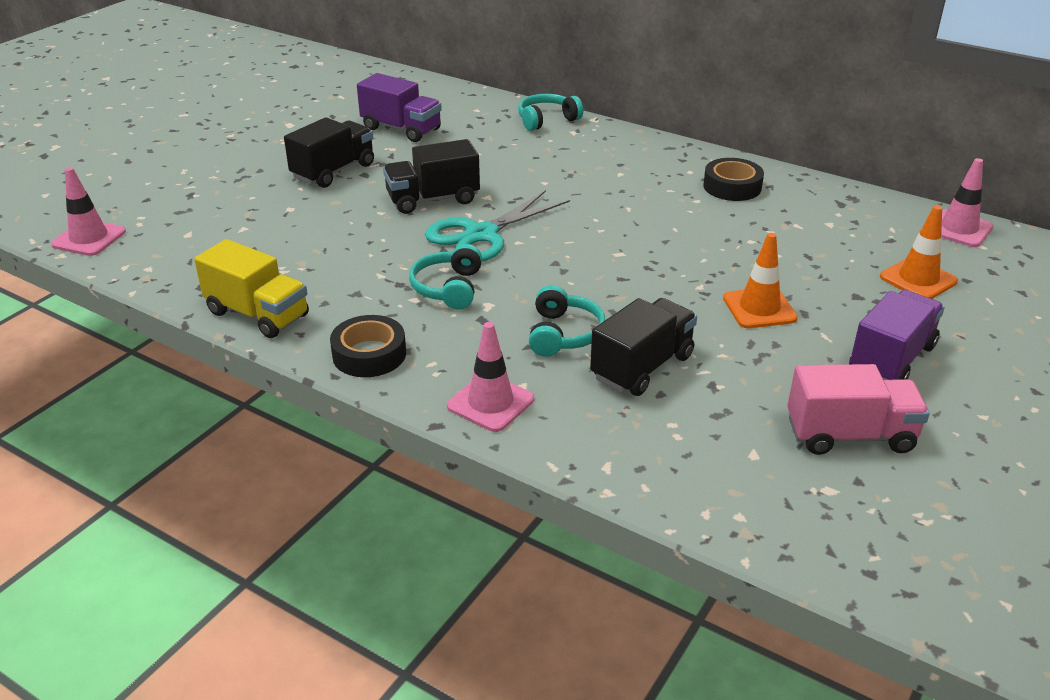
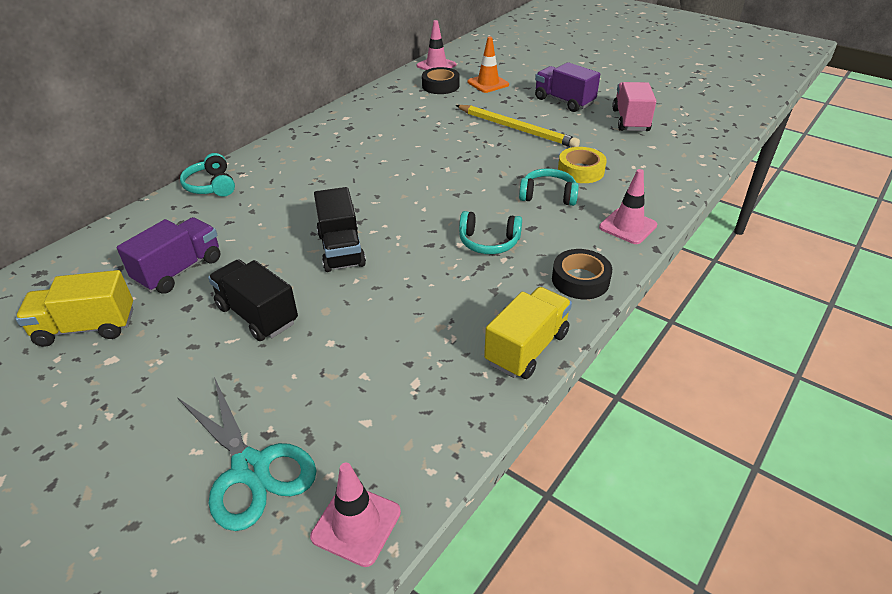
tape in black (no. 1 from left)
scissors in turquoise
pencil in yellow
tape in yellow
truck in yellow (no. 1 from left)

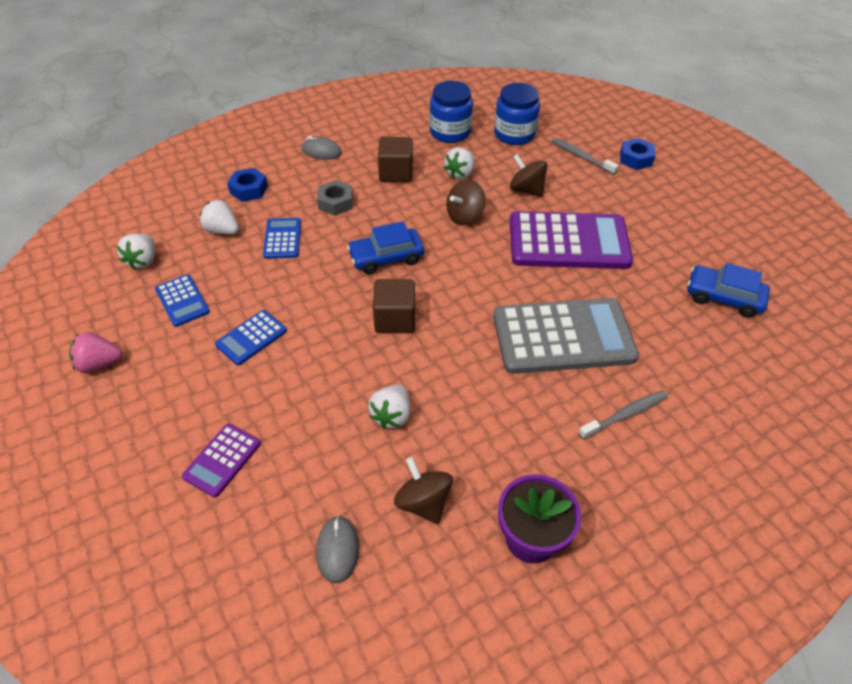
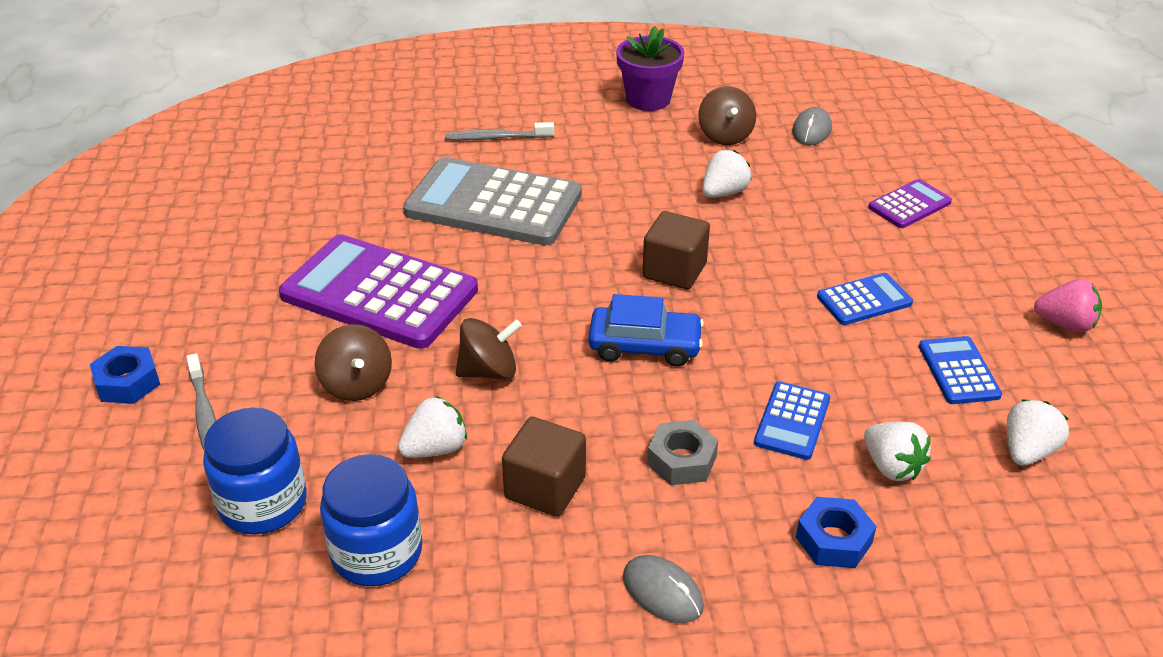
car in blue (no. 2 from left in the first image)

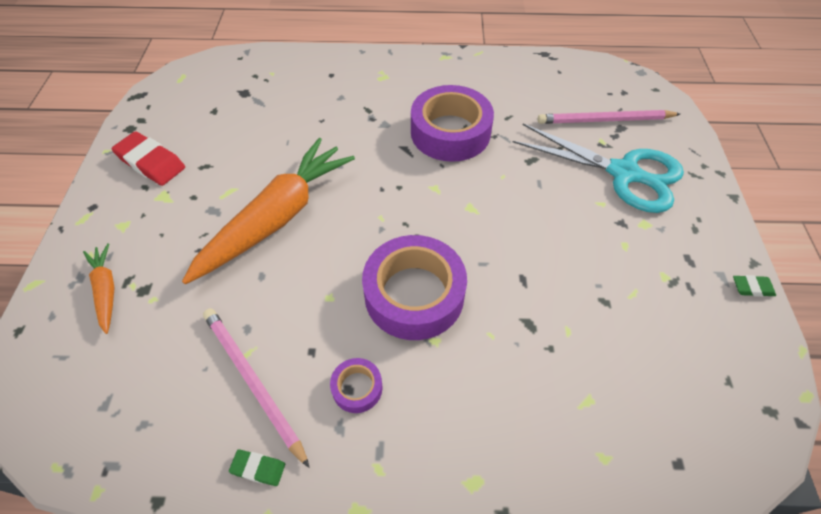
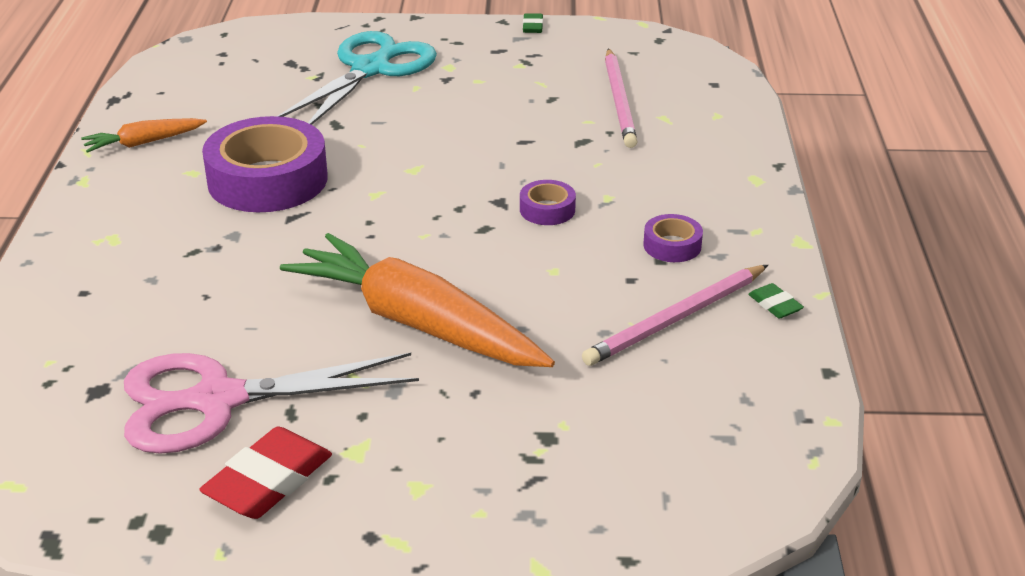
pencil in pink (no. 1 from left)
tape in purple (no. 2 from left)
carrot in orange (no. 1 from left)
eraser in green (no. 2 from left)
scissors in pink

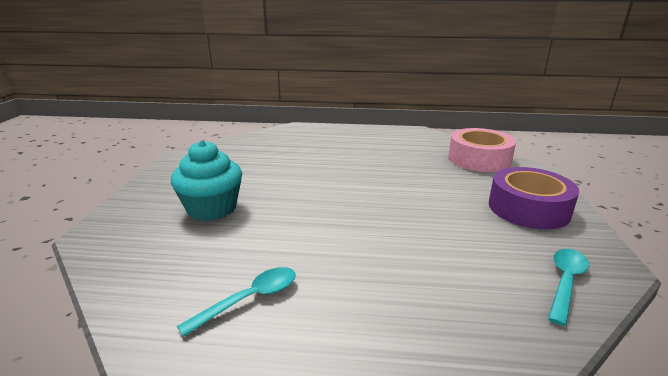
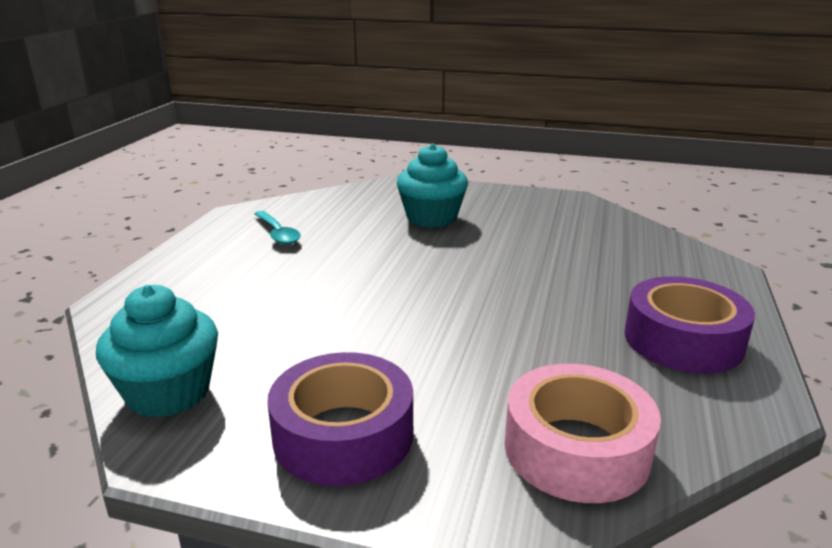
cupcake in turquoise (no. 1 from left)
tape in purple (no. 2 from left)

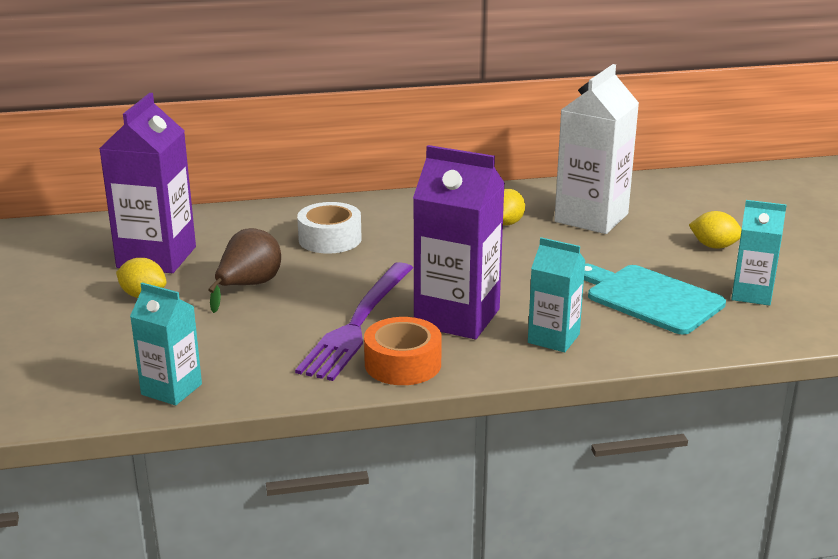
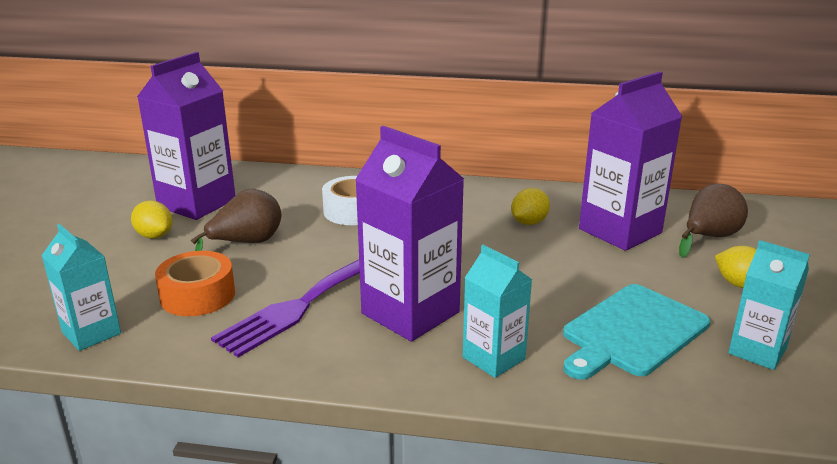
carton in purple (no. 3 from left)
cutting board in turquoise
tape in orange
pear in brown (no. 2 from left)

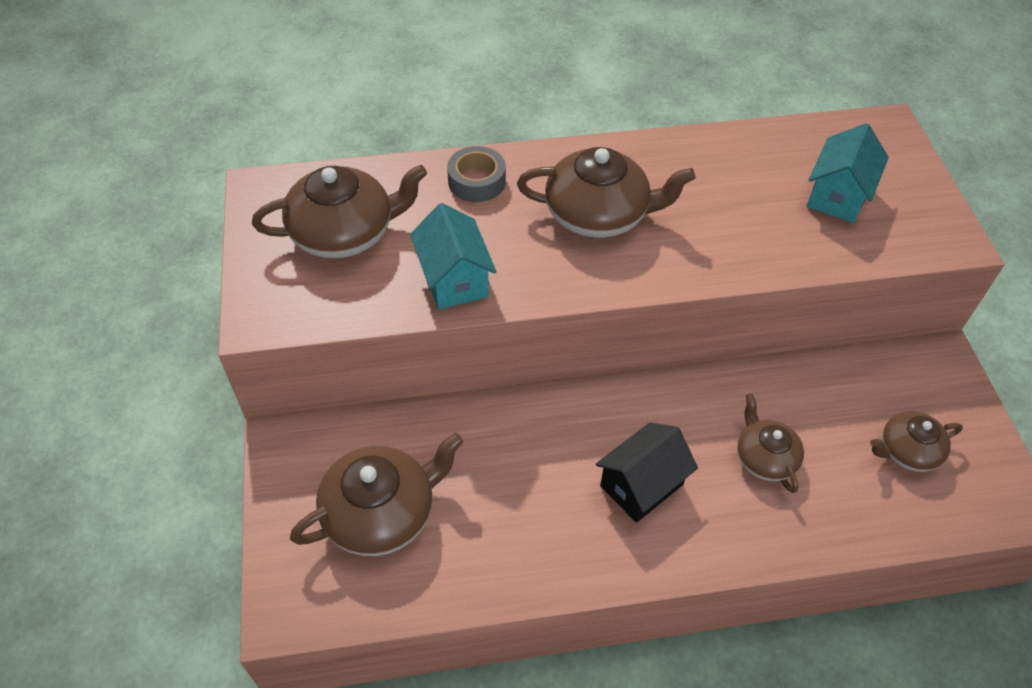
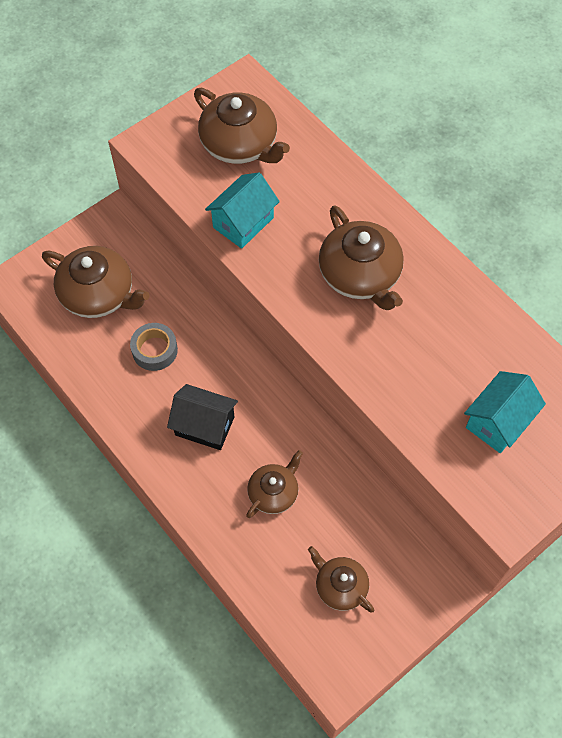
house in turquoise (no. 2 from left)
tape in grey

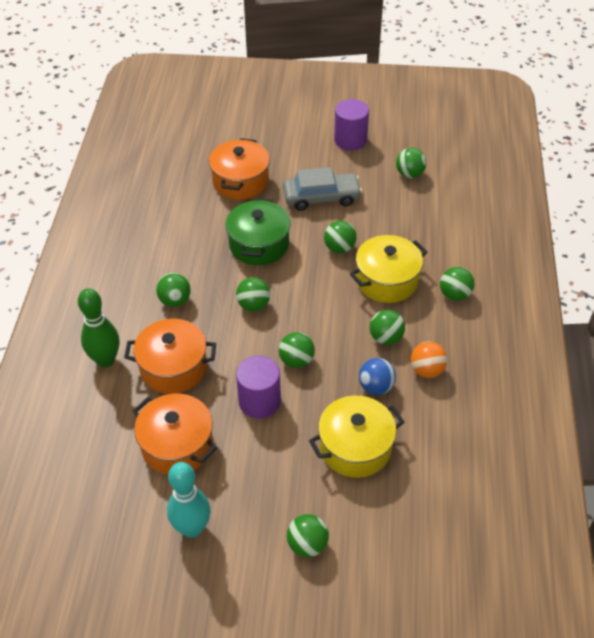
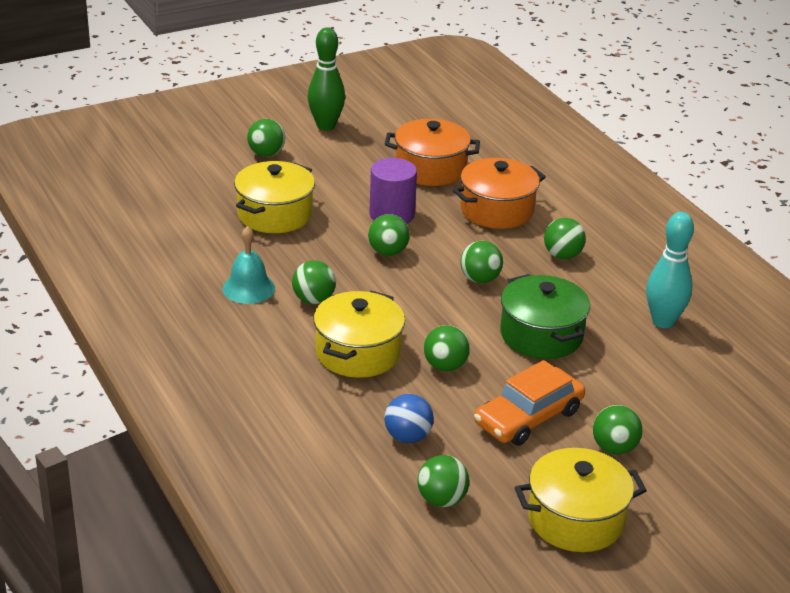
pot in yellow (no. 3 from left)
pot in orange (no. 3 from left in the first image)
car in orange
ball in green (no. 8 from left)
bowling pin in green
bell in turquoise
ball in blue
bowling pin in turquoise

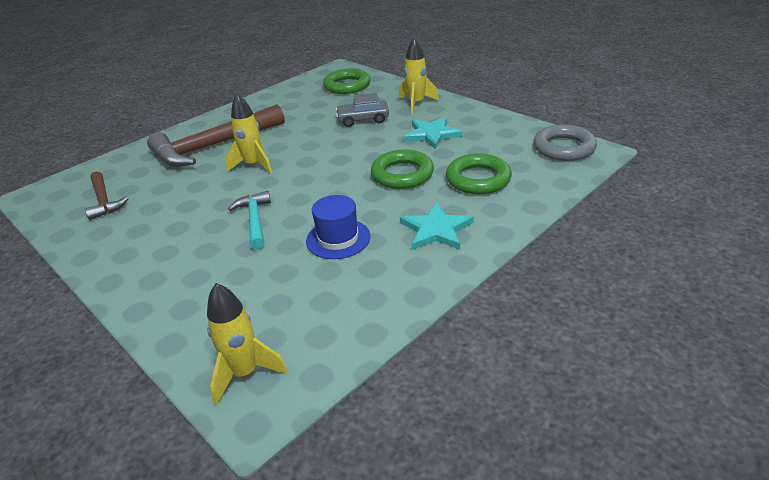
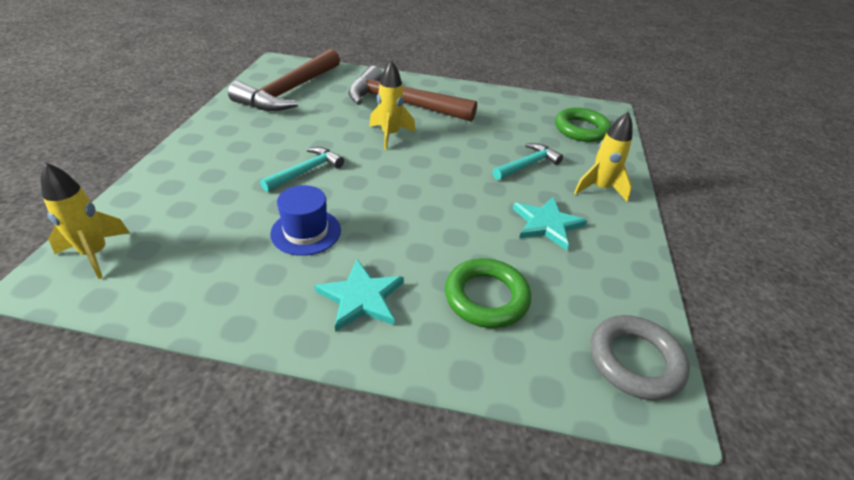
hammer in turquoise (no. 2 from left)
ring in green (no. 2 from left in the first image)
hammer in brown (no. 1 from left)

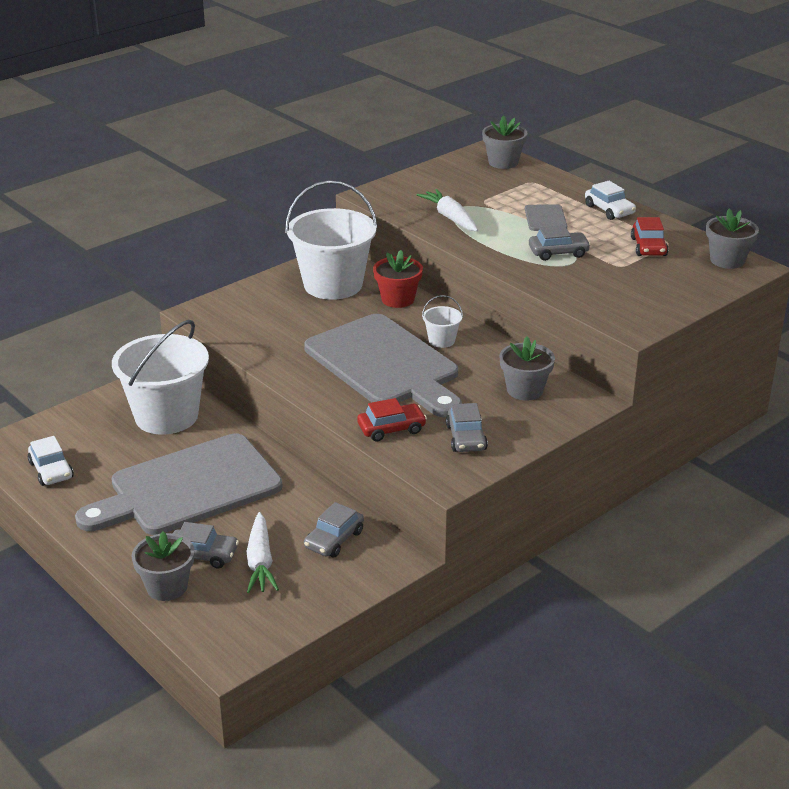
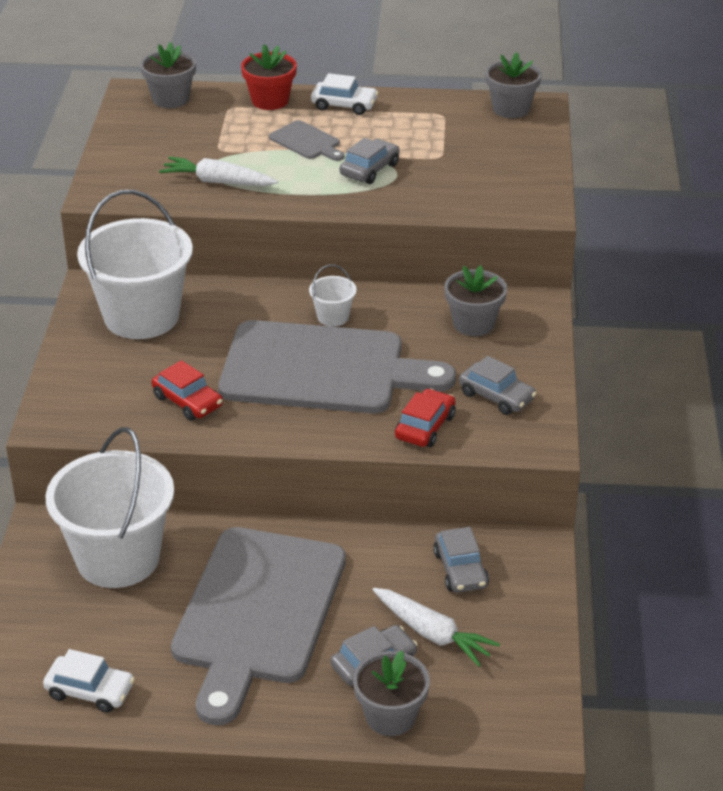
car in red (no. 1 from left)
flower pot in red

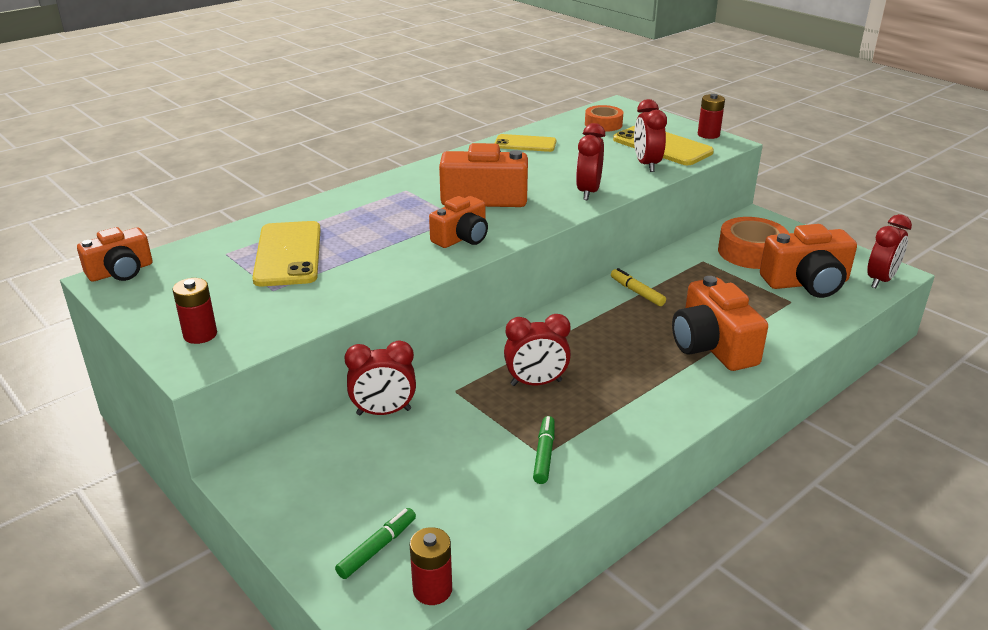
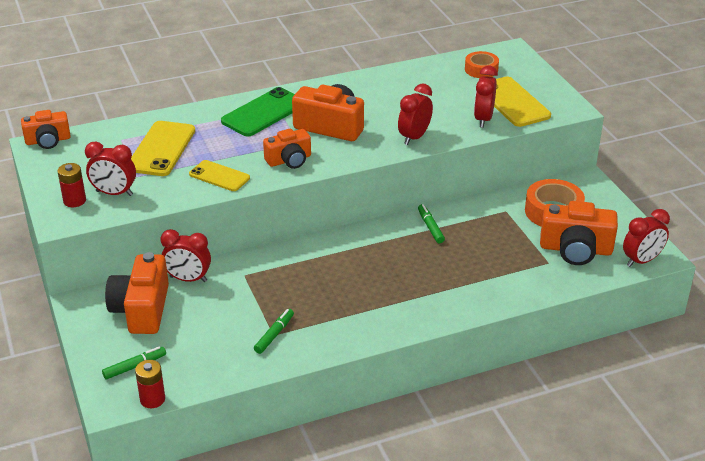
battery in red (no. 3 from left in the first image)
phone in yellow (no. 2 from left)
marker in green (no. 3 from left)
camera in orange (no. 2 from left)
clock in red (no. 1 from left)
phone in green

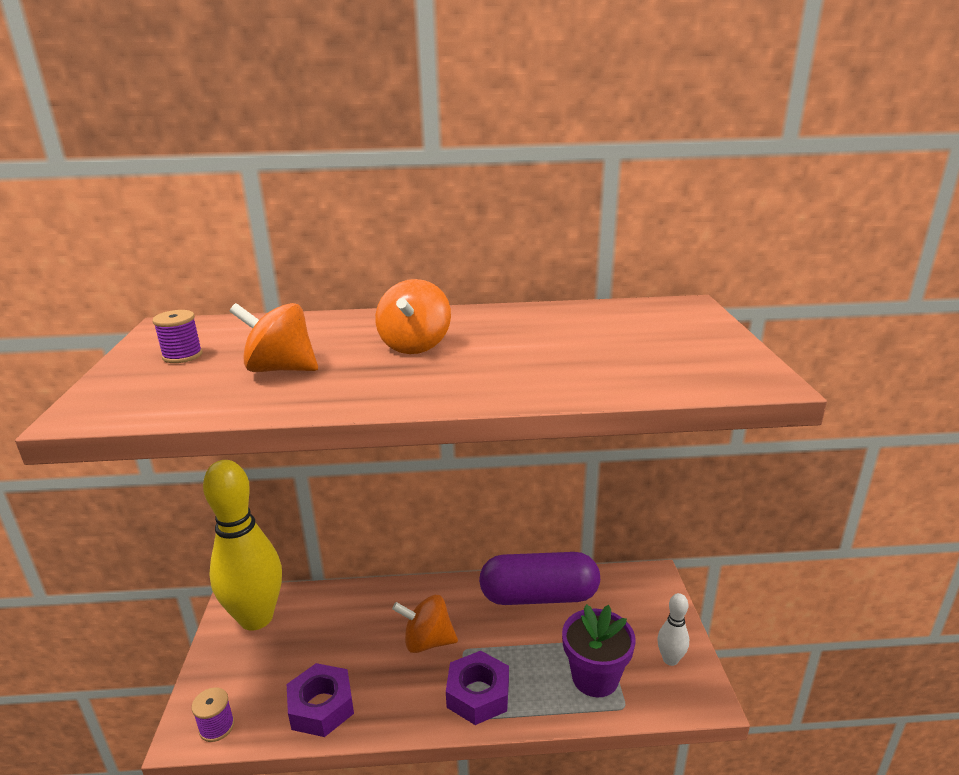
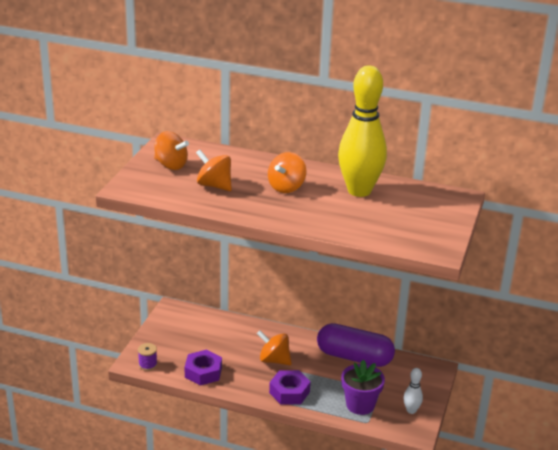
spinning top in orange (no. 1 from left)
bowling pin in yellow

